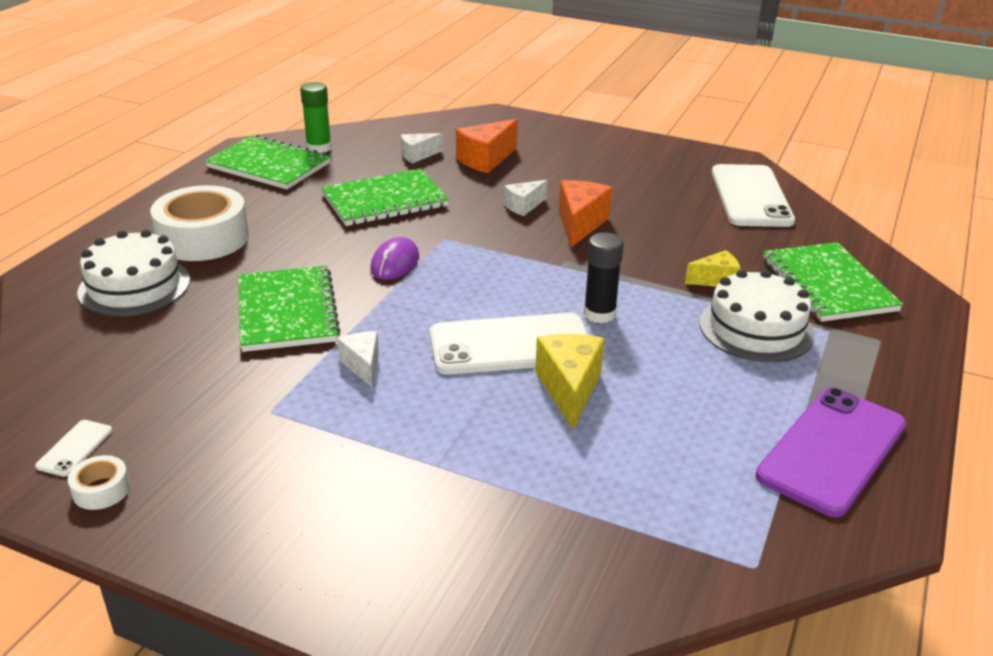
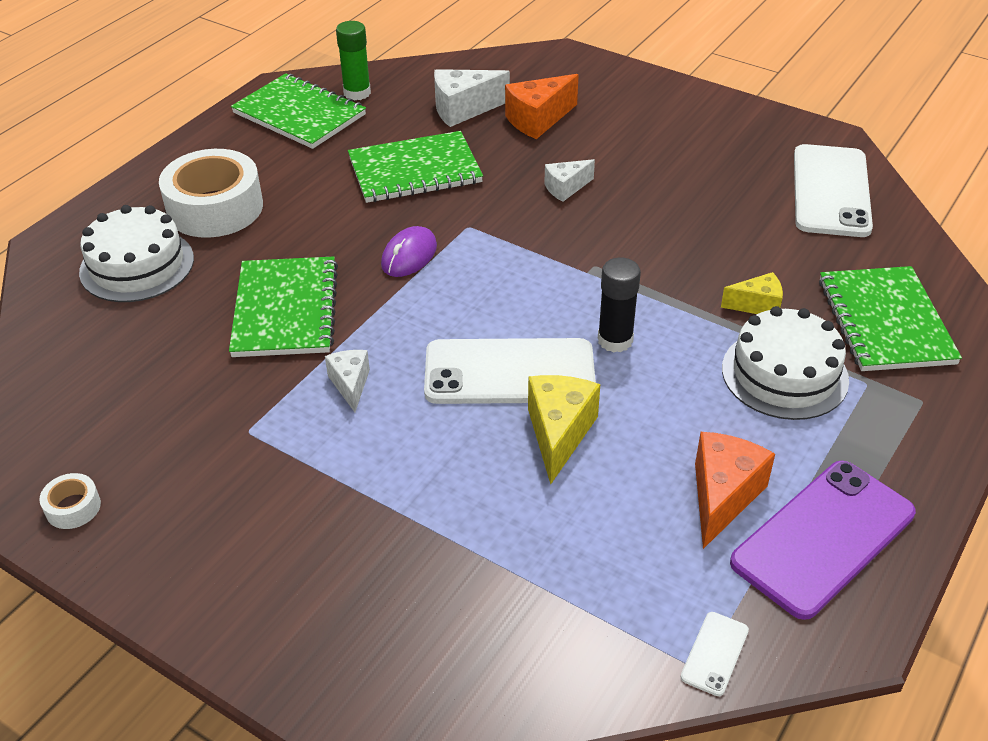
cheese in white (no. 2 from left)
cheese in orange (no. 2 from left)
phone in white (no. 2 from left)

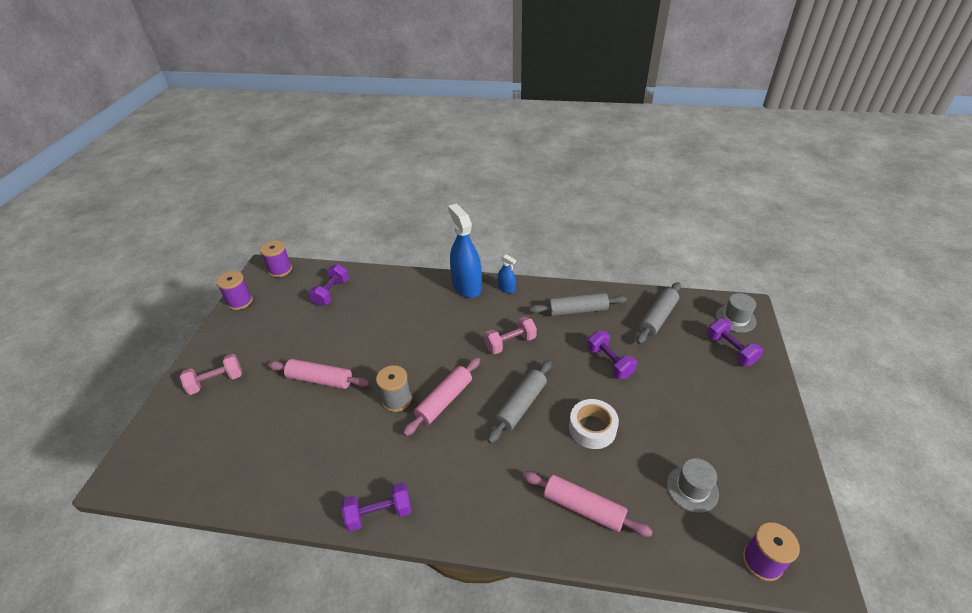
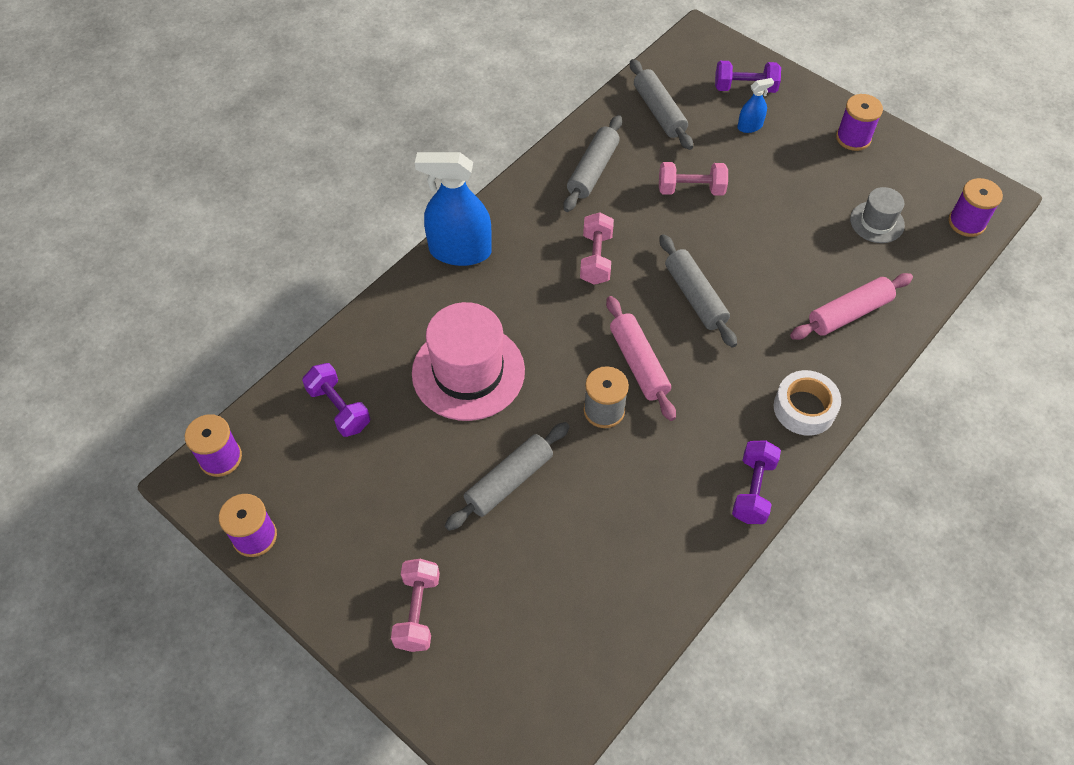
spray bottle in blue (no. 2 from left)
hat in grey (no. 2 from left in the first image)
dumbbell in pink (no. 3 from left)
rolling pin in grey (no. 1 from left)
tape in white
spool in purple (no. 3 from left)
hat in pink

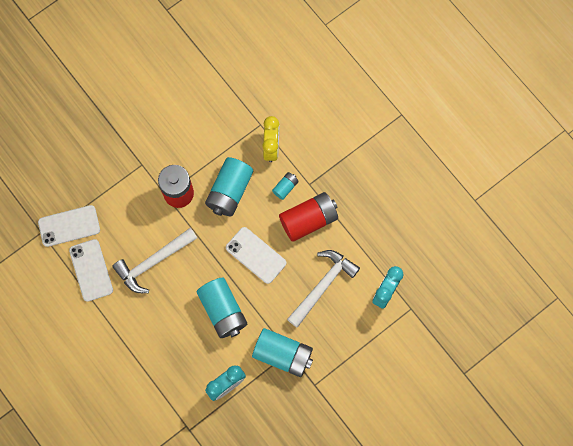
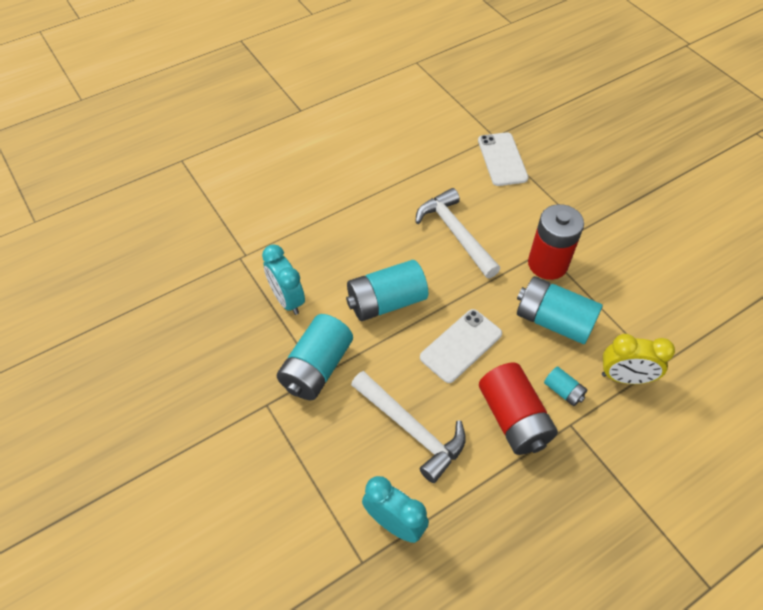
phone in white (no. 2 from left in the first image)

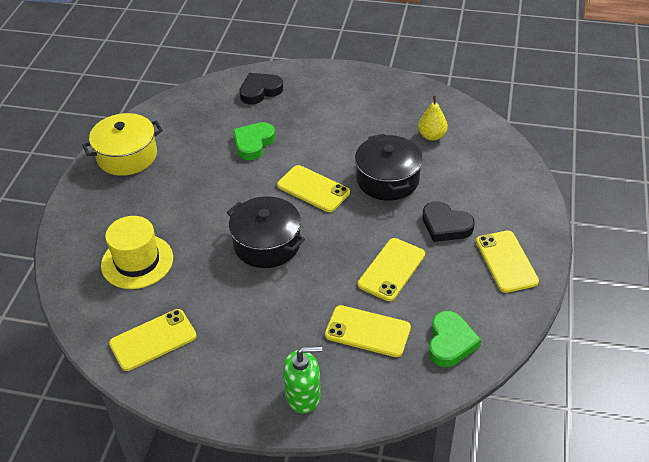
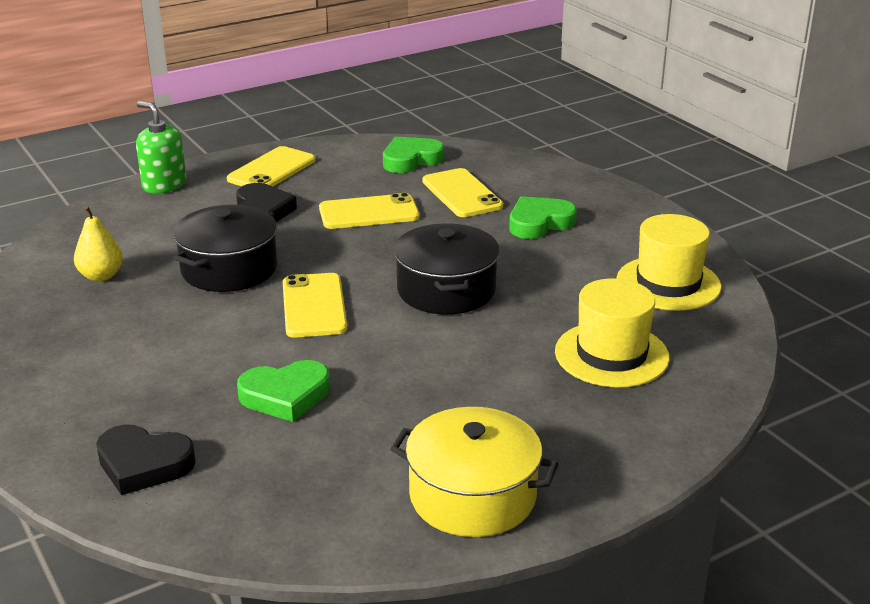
hat in yellow (no. 2 from left)
soap dispenser in green
heart in green (no. 3 from left)

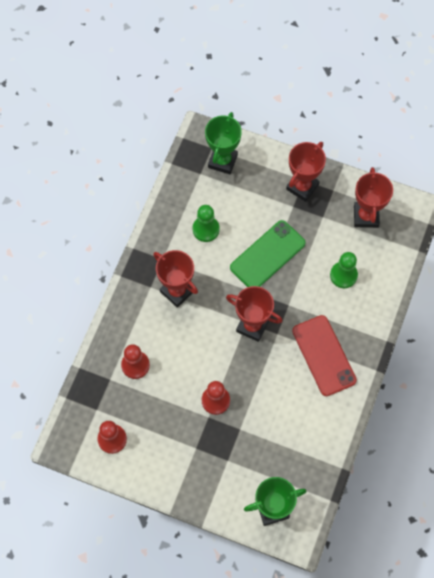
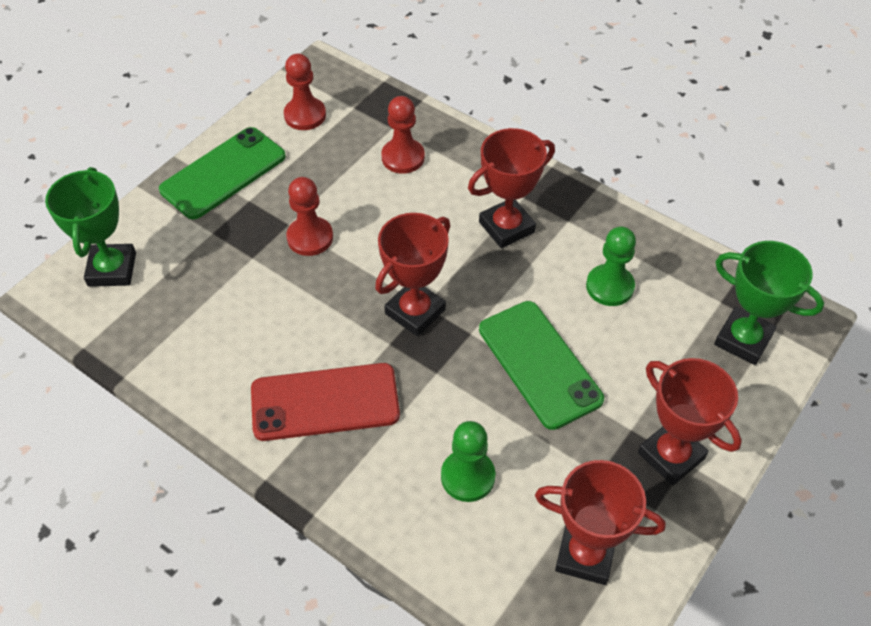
phone in green (no. 1 from left)

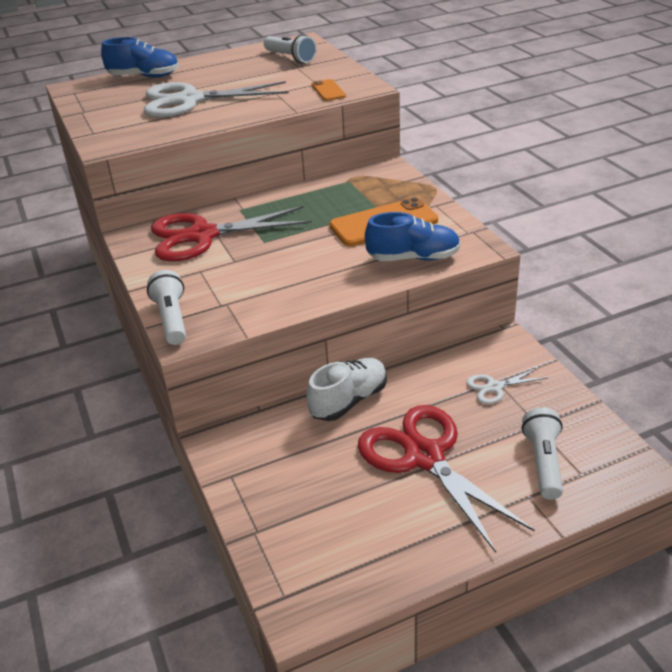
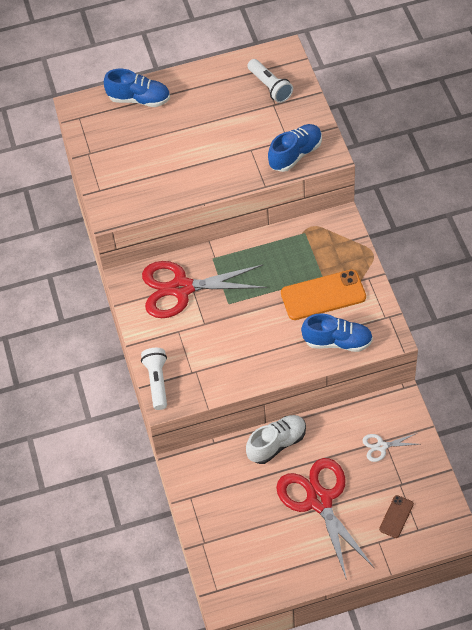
shoe in blue (no. 2 from left)
scissors in white (no. 1 from left in the first image)
phone in brown

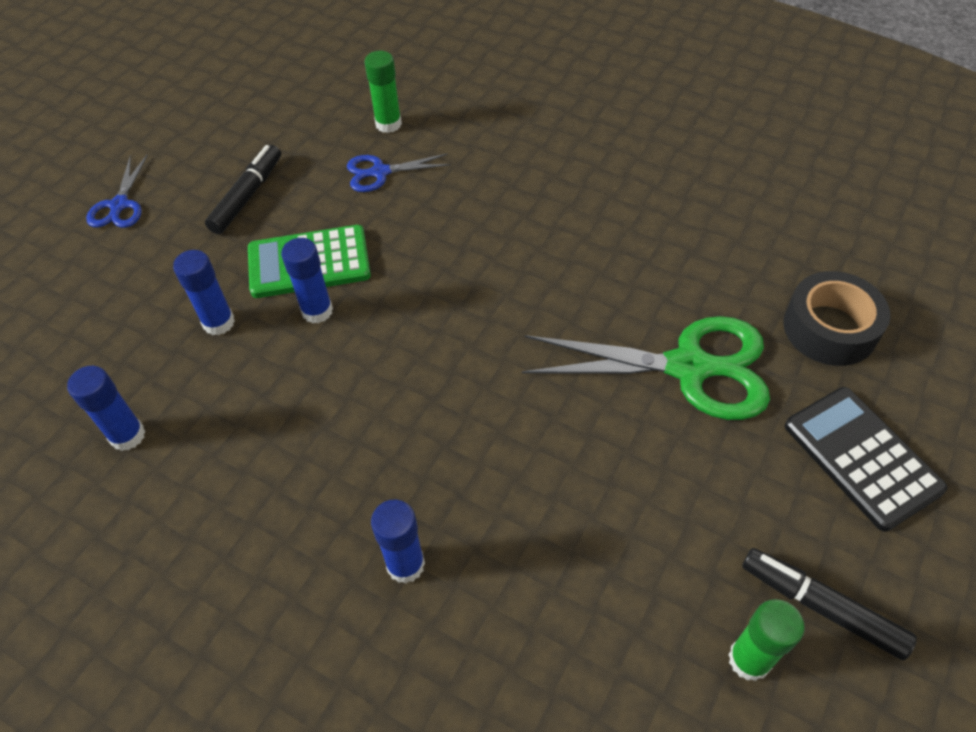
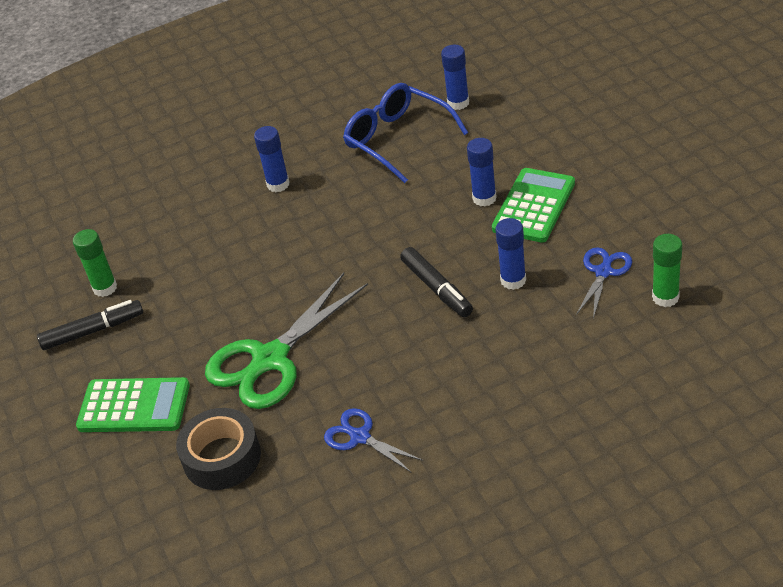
marker in black (no. 2 from left)
scissors in blue (no. 1 from left)
glue stick in blue (no. 4 from left)
calculator in green (no. 1 from left)
glasses in blue

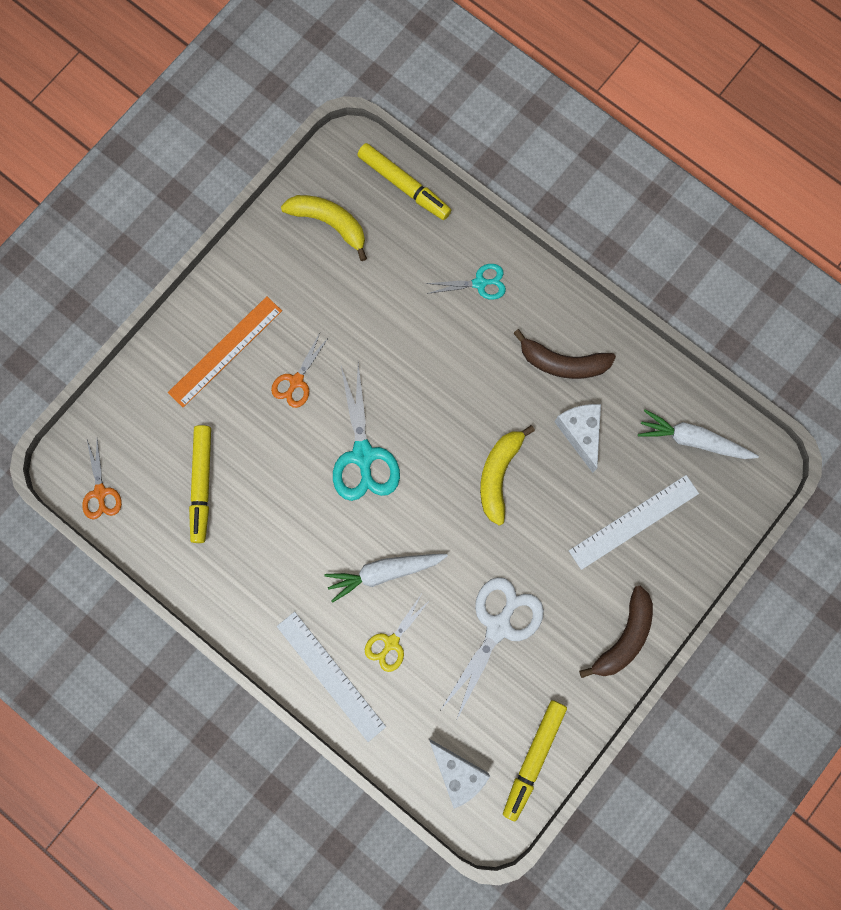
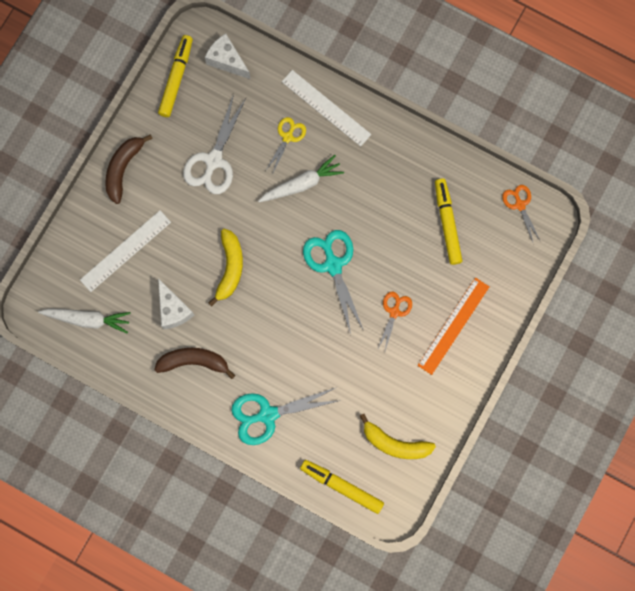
scissors in turquoise (no. 1 from left)

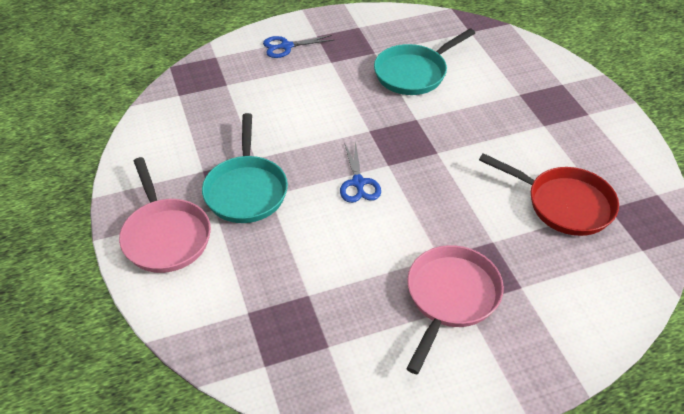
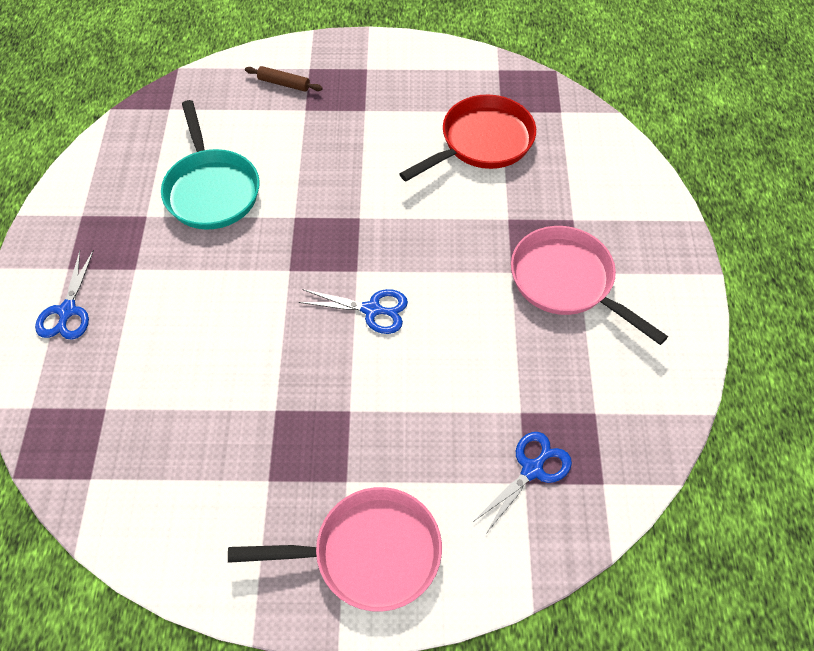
pan in turquoise (no. 1 from left in the first image)
rolling pin in brown
scissors in blue (no. 3 from left)

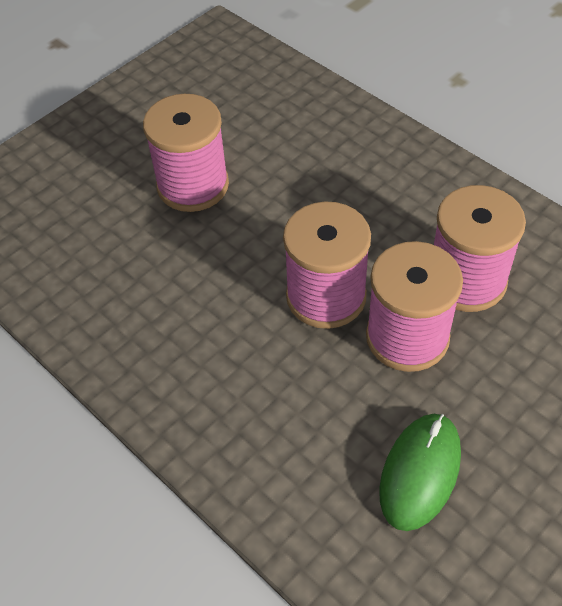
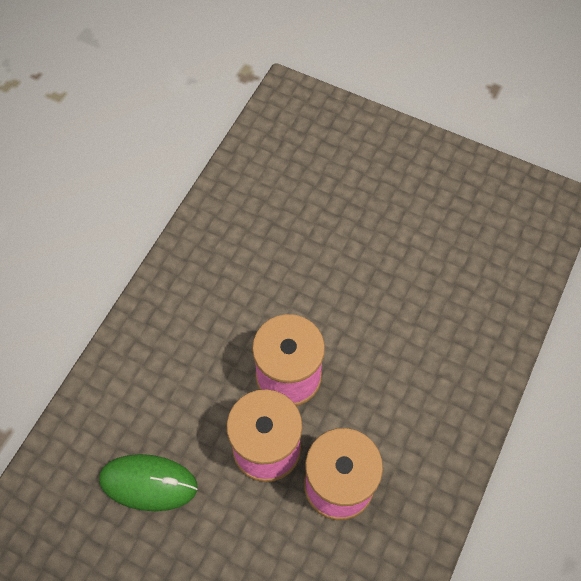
spool in pink (no. 1 from left in the first image)

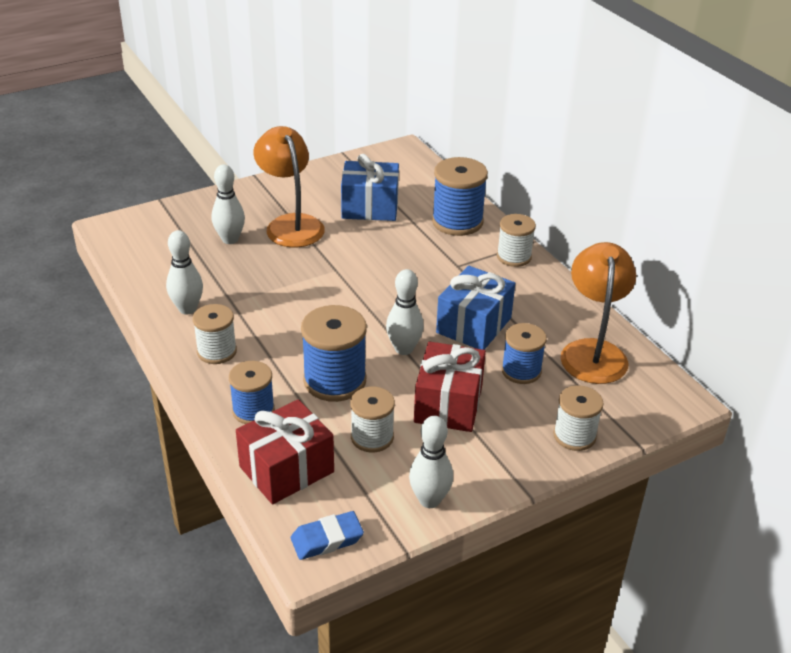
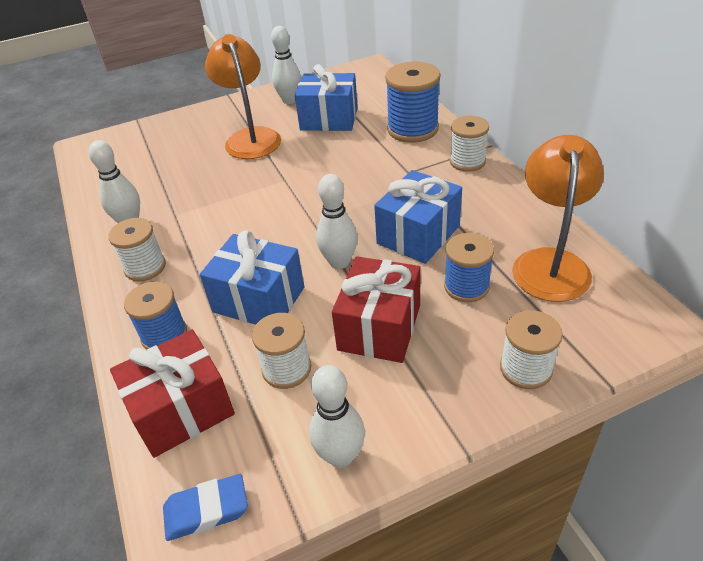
bowling pin in white (no. 2 from left)
gift in blue (no. 1 from left)

